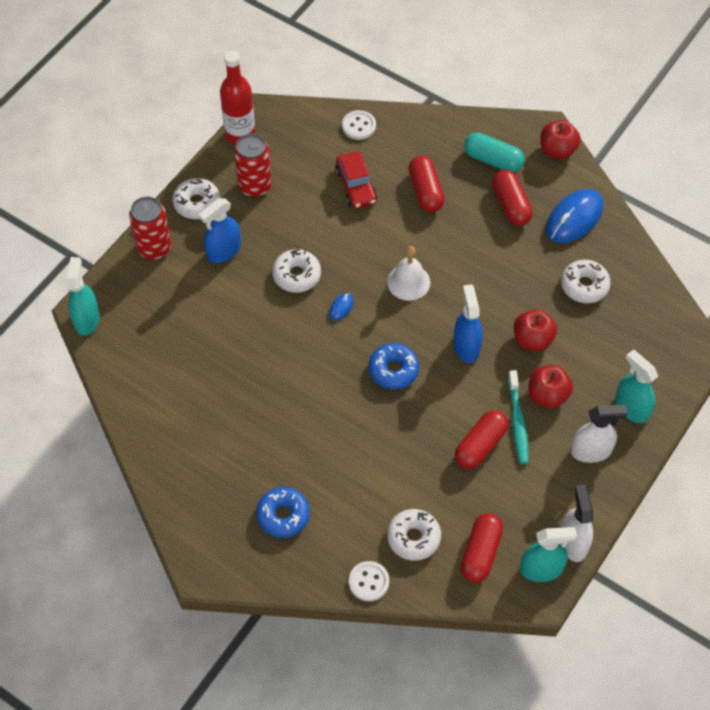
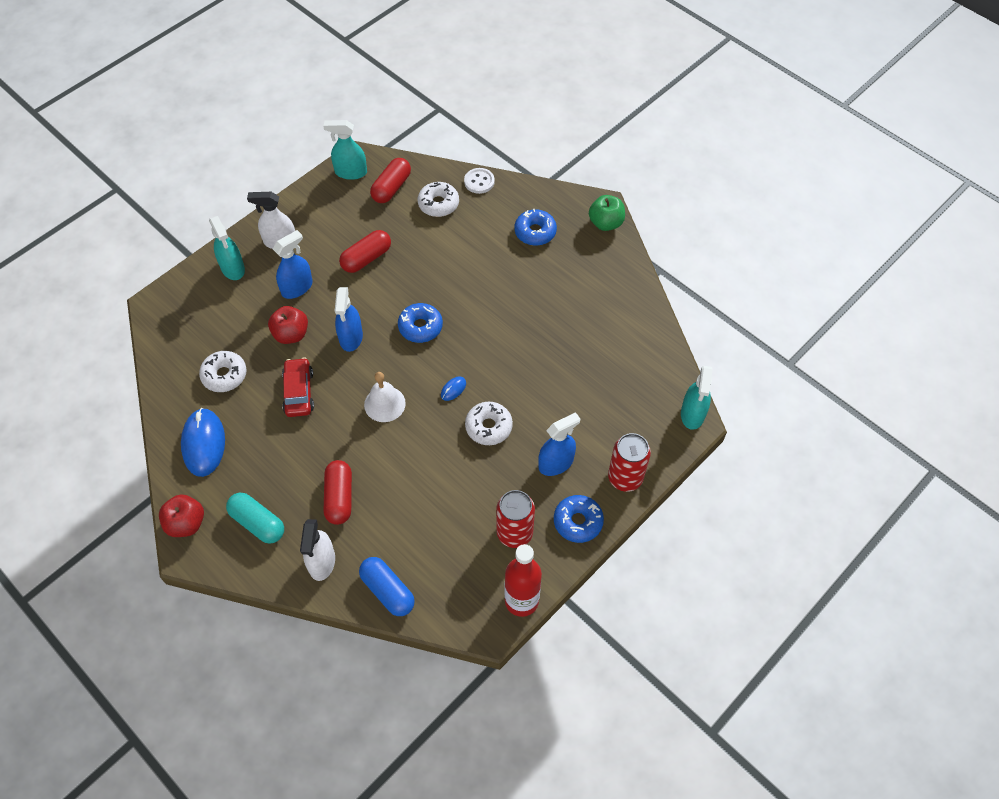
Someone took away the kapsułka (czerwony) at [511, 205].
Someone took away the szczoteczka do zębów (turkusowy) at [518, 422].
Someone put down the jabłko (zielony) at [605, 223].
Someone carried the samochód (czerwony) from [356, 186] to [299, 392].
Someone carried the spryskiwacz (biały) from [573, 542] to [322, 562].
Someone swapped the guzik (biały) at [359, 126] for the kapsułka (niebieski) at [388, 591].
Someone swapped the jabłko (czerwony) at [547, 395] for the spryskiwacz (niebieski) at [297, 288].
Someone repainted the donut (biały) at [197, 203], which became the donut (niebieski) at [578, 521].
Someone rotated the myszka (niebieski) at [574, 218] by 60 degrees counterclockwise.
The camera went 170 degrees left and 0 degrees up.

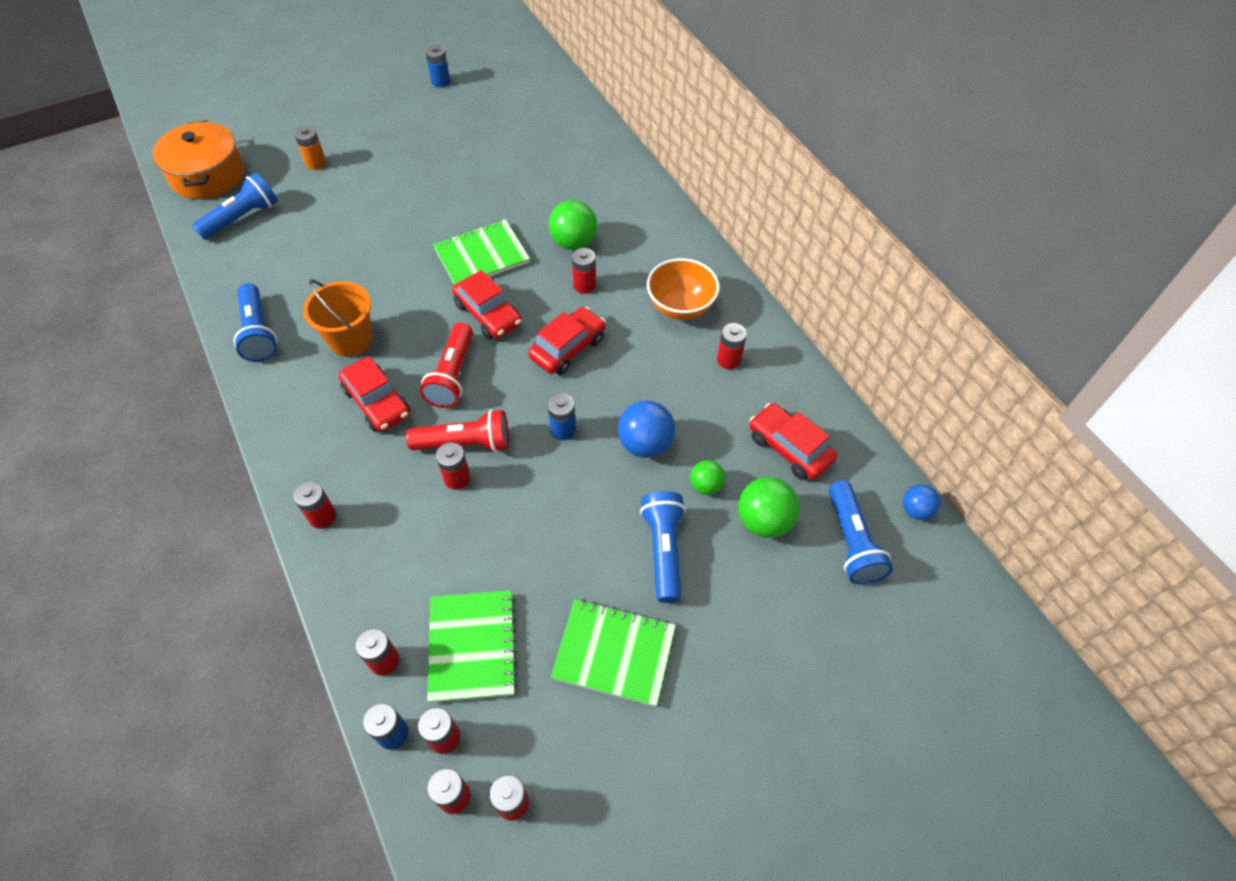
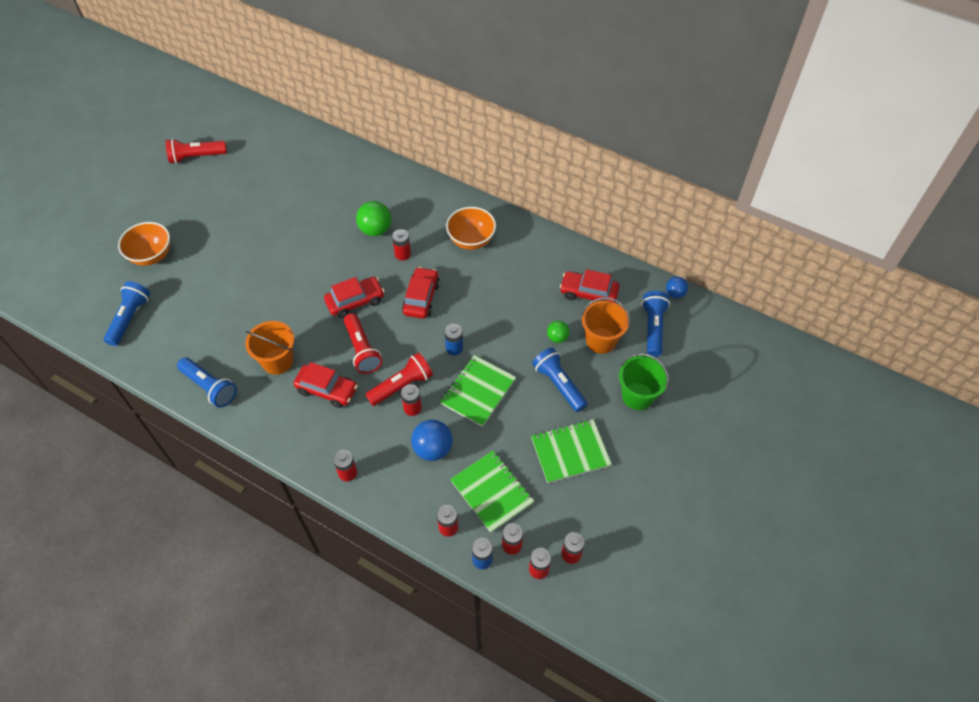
Someone took away the garnek (pomarańczowy) at [208, 175].
Someone took away the bateria (czerwony) at [728, 360].
Someone put down the wiadro (zielony) at [637, 396].
Someone carried the zeszyt (zielony) from [481, 255] to [478, 391].
Someone carried the piłka (niebieski) from [645, 444] to [433, 449].
Someone swapped the bateria (pomarańczowy) at [316, 163] for the miska (pomarańczowy) at [151, 256].
Someone swapped the bateria (niebieski) at [440, 81] for the latarka (czerwony) at [196, 157].
Someone swapped the piłka (zielony) at [763, 521] for the wiadro (pomarańczowy) at [601, 340].
Someone rotated the samochód (czerwony) at [488, 314] by 45 degrees counterclockwise.
Someone rotated the latarka (niebieski) at [851, 542] by 135 degrees counterclockwise.
The camera went 30 degrees left and 0 degrees up.

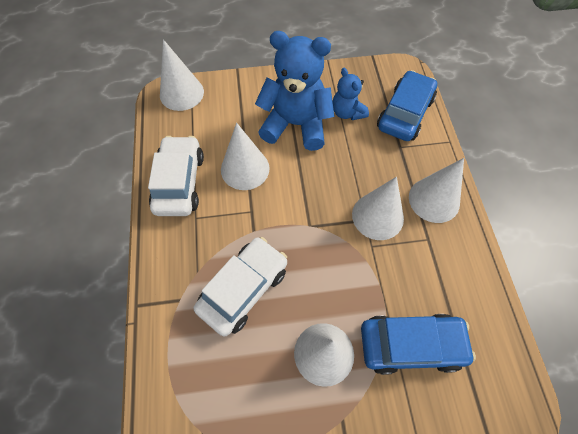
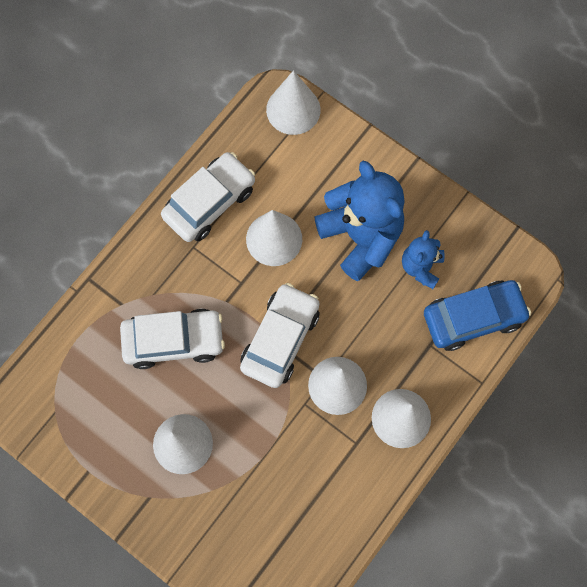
Someone took away the samochód (niebieski) at [411, 345].
Someone put down the samochód (biały) at [280, 339].
The camera went 45 degrees right and 10 degrees up.

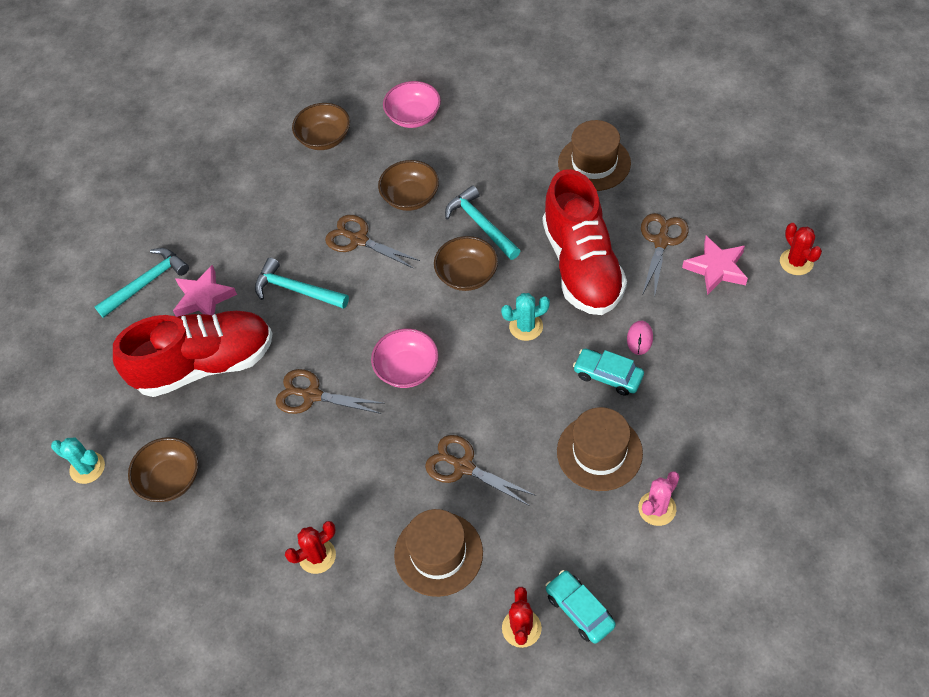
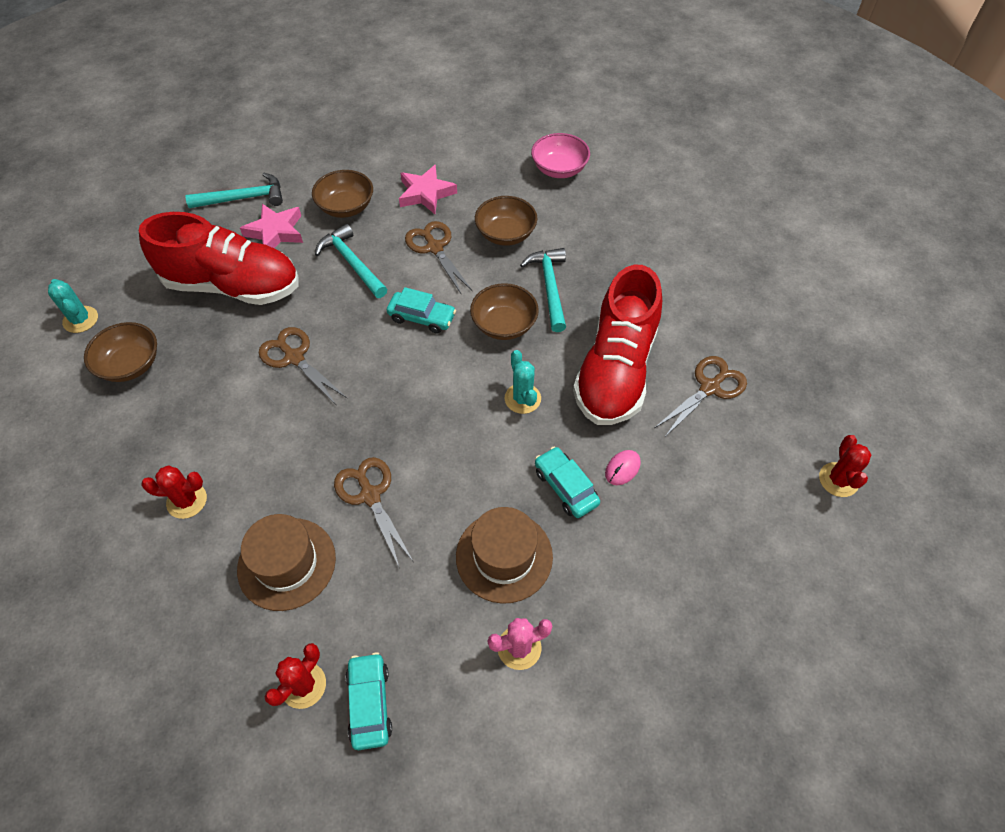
Someone took away the miska (różowy) at [407, 369].
Someone took away the kapelusz (brązowy) at [594, 163].
Someone put down the samochód (turkusowy) at [422, 317].
Someone carried the miska (brązowy) from [324, 138] to [346, 207].
Someone carried the gwiazda (różowy) from [716, 268] to [426, 193].
Someone rotated the kaktus (turkusowy) at [526, 326] by 60 degrees clockwise.
The camera went 25 degrees right and 0 degrees up.

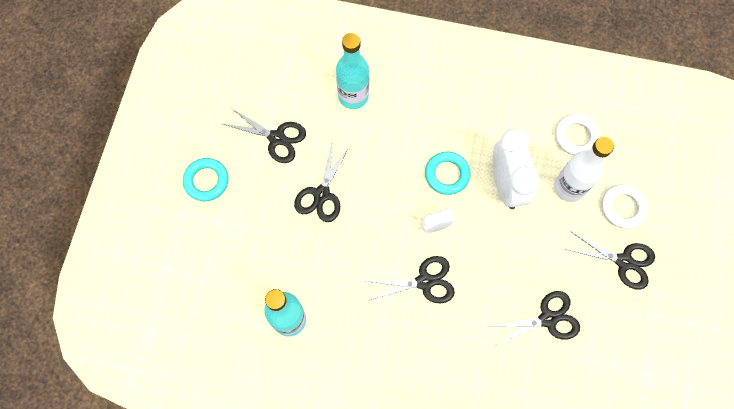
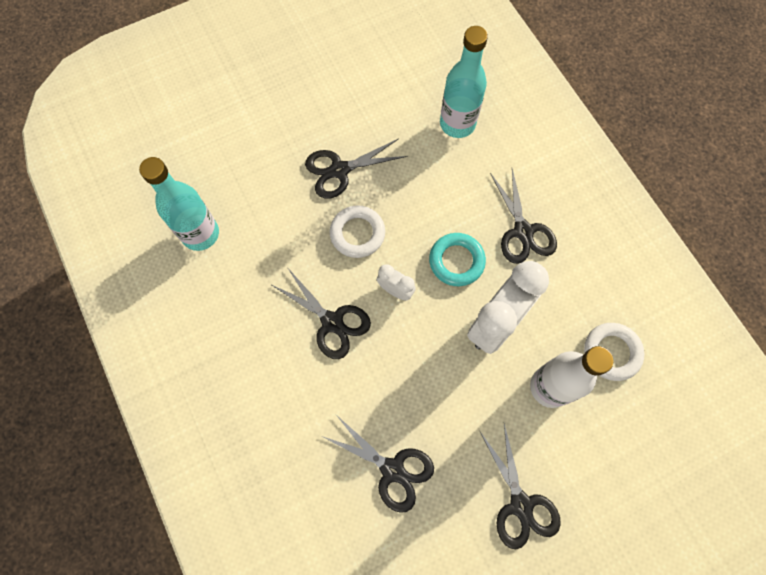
Someone took away the pierścień (turkusowy) at [206, 181].
Someone carried the nożyczki (czarny) from [277, 138] to [523, 231].
Someone carried the pierścień (biały) from [622, 207] to [357, 233].
The camera went 50 degrees right and 0 degrees up.

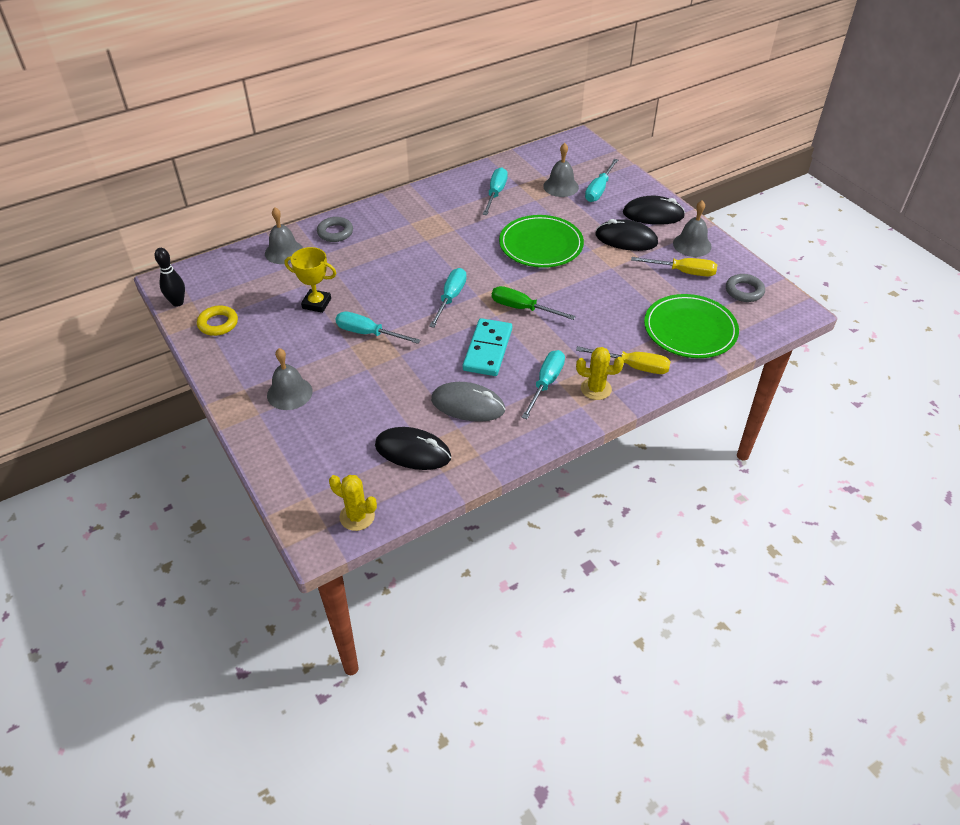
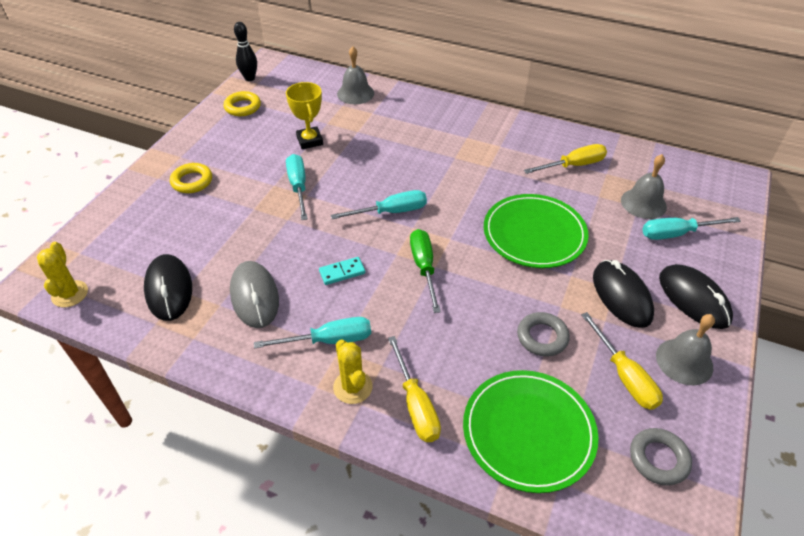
Someone carried the pierścień (szary) from [335, 232] to [542, 337].
Someone swapped the dzwonek (szary) at [289, 393] for the pierścień (żółty) at [192, 181].
Someone repainted the śrubokręt (turkusowy) at [495, 193], which became the śrubokręt (żółty) at [573, 165].
Someone scaled the kostka domina (turkusowy) at [487, 349] by 0.52.
The camera went 55 degrees right and 0 degrees up.

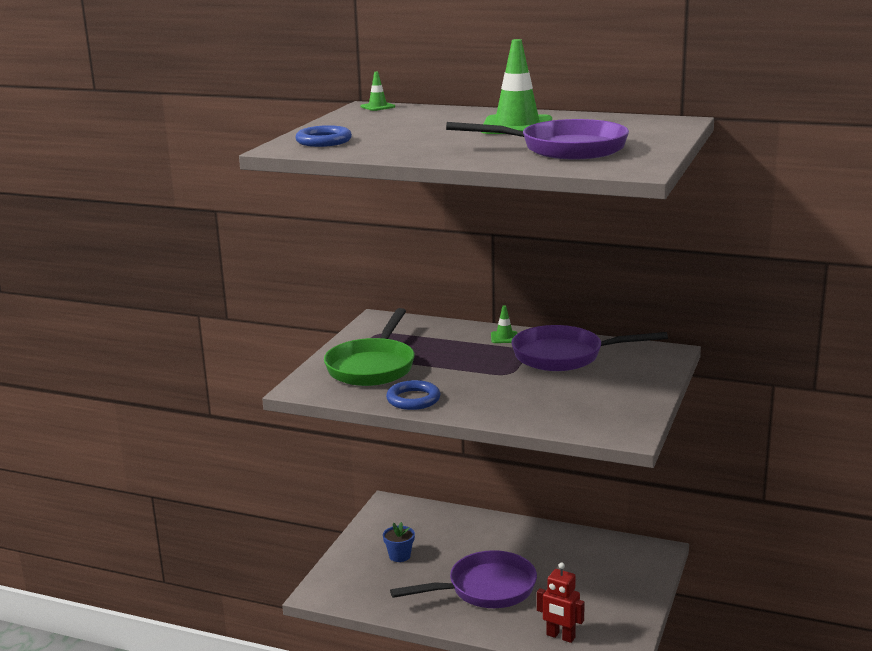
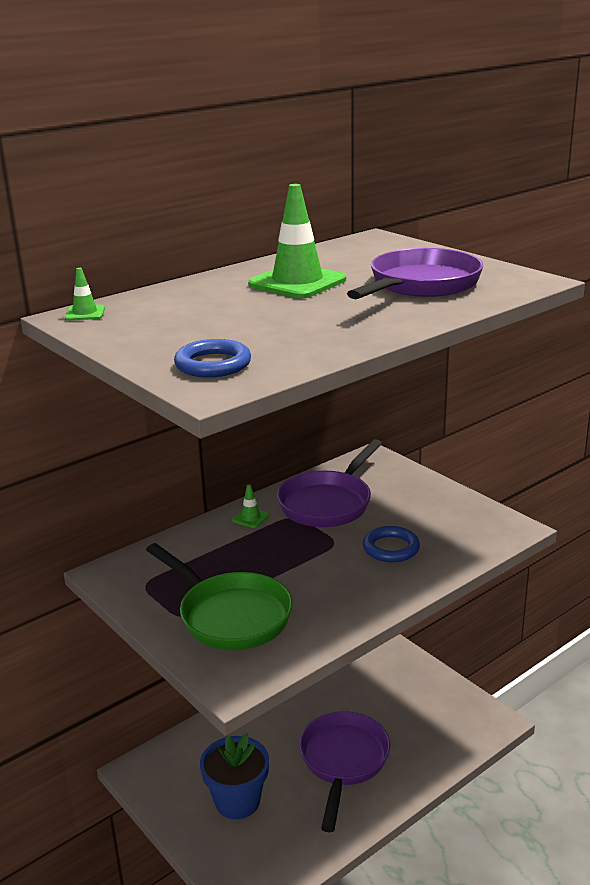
Someone took away the robot (czerwony) at [560, 636].
Someone carried the pierścień (niebieski) from [413, 399] to [391, 548].
Someone scaled the doniczka (niebieski) at [399, 556] by 1.84.
The camera went 60 degrees left and 5 degrees up.

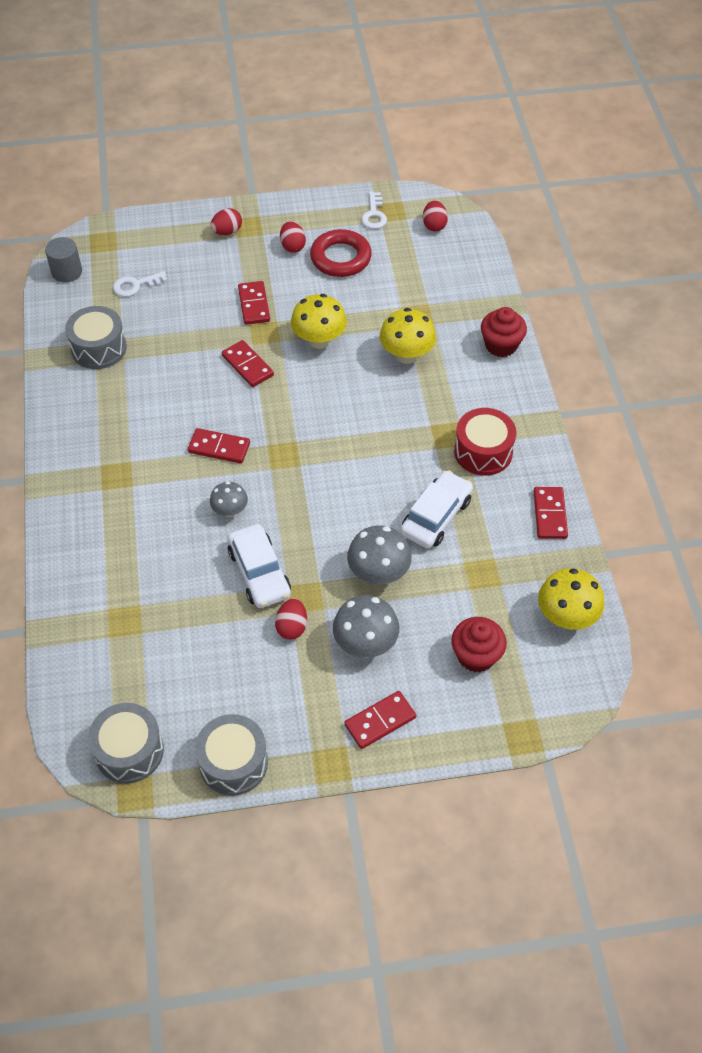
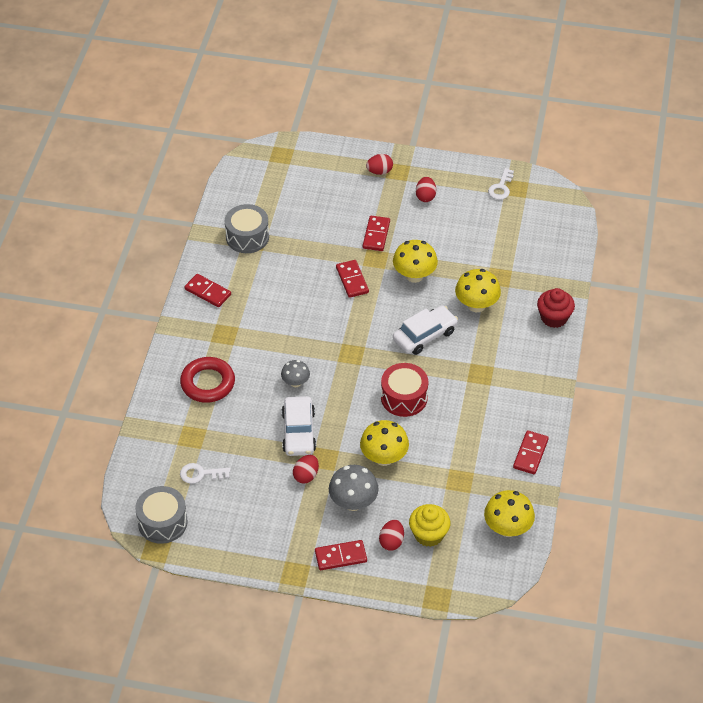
Someone took away the walec (szary) at [67, 272].
Someone took away the bęben (szary) at [233, 762].
Someone carried the klucz (biały) from [135, 285] to [200, 474].
Someone carried the kostka domina (czerwony) from [219, 447] to [208, 292].
Someone carried the pierścień (czerwony) from [340, 258] to [208, 383].
Someone carried the samochód (biały) from [436, 516] to [425, 335].
Someone carried the jajko (czerwony) from [434, 225] to [391, 541].
Someone carried the bęben (czerwony) from [483, 452] to [404, 398].
Someone repainted the grzyb (szary) at [378, 573], which became the grzyb (żółty) at [384, 457].
Someone repainted the muffinka (czerwony) at [476, 655], which became the muffinka (żółty) at [428, 534].
The camera went 20 degrees right and 5 degrees down.

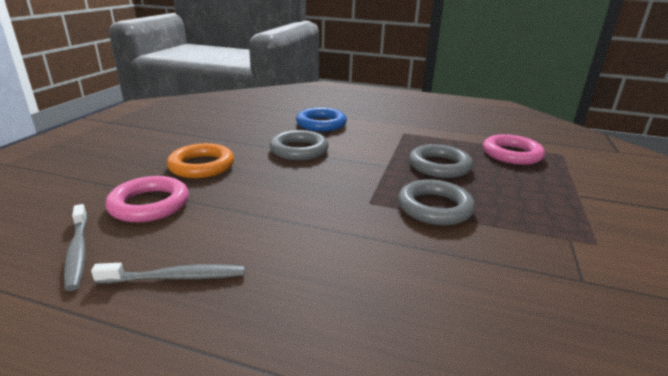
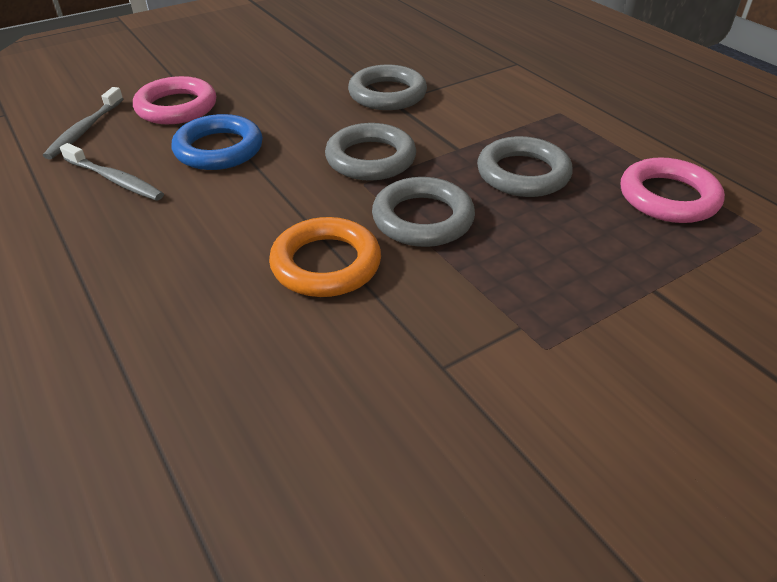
Someone put down the pierścień (szary) at [370, 158].
Someone carried the pierścień (pomarańczowy) from [201, 166] to [326, 264].
Someone carried the pierścień (niebieski) from [321, 124] to [219, 149].
The camera went 40 degrees right and 15 degrees up.

